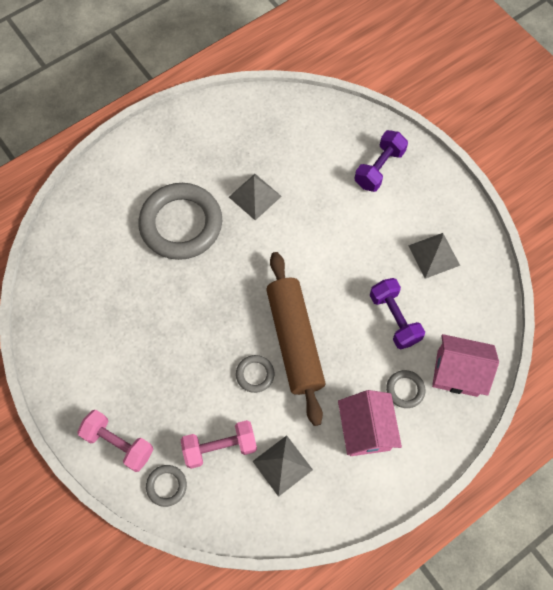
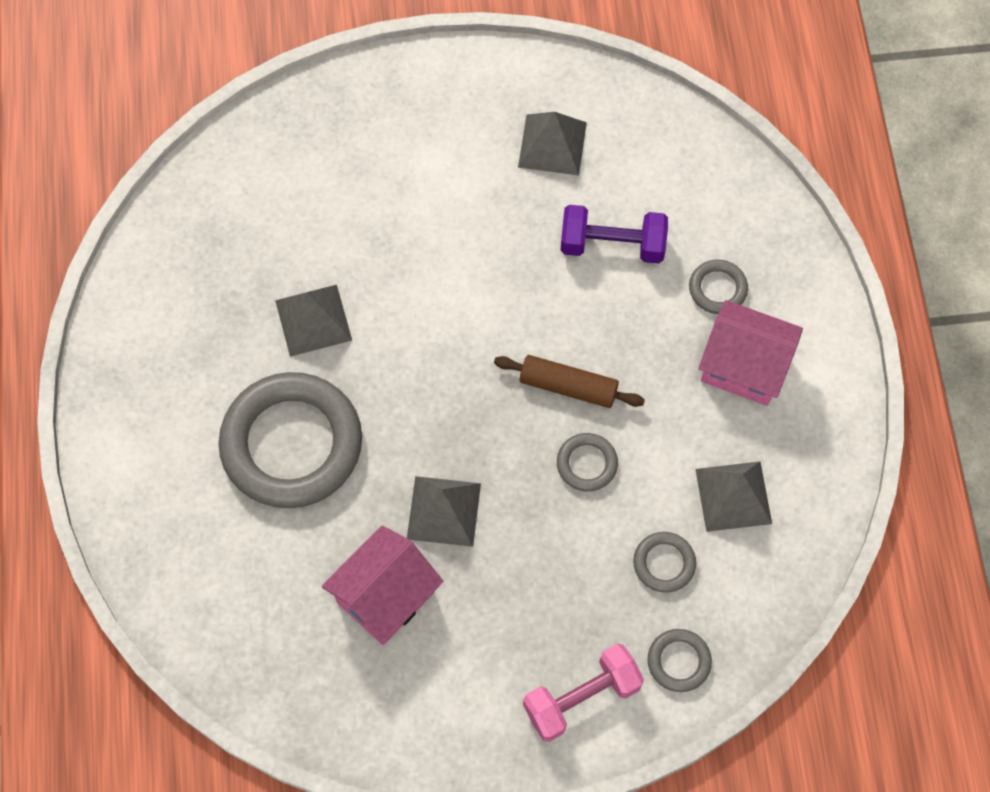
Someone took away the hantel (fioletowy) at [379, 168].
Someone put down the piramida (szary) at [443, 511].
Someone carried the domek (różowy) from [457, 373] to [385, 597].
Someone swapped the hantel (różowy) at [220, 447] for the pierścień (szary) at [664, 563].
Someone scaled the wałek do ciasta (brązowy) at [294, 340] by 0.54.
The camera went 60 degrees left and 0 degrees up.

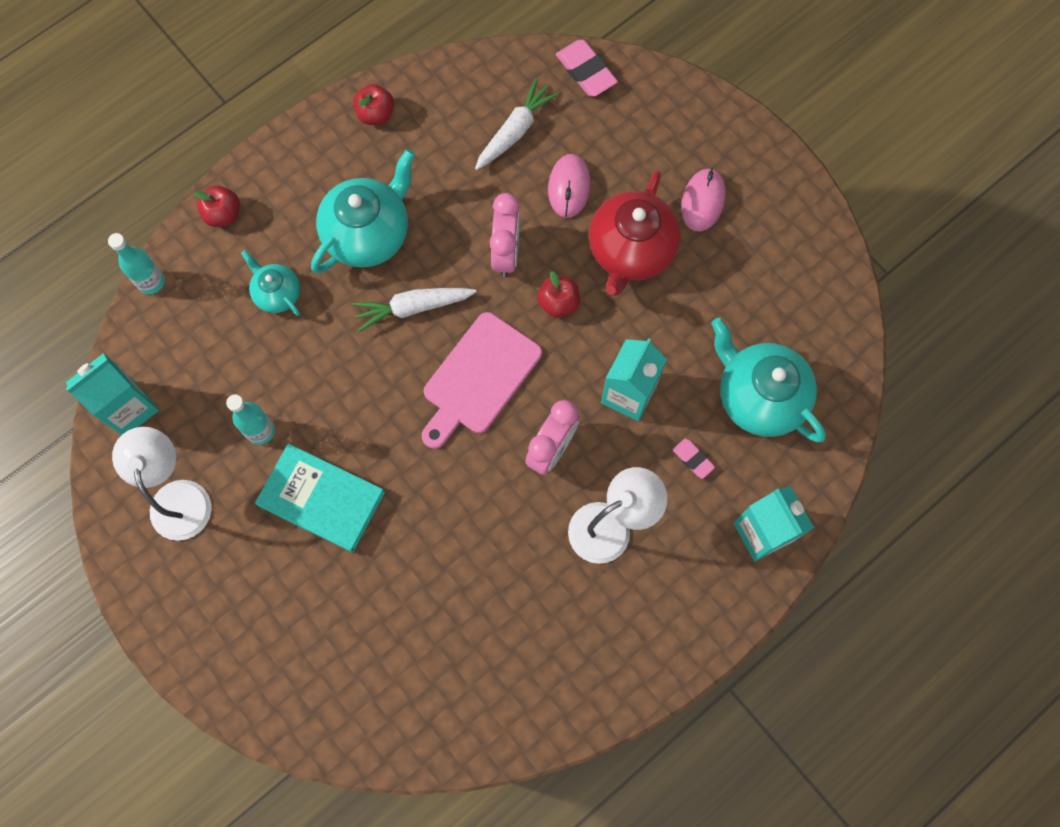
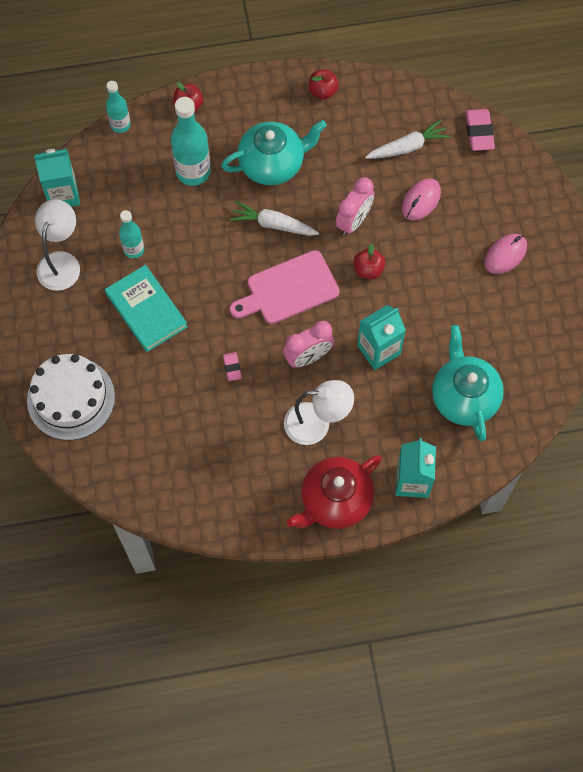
Someone put down the tort (biały) at [71, 398].
Someone carried the imbryk (czerwony) from [630, 251] to [335, 501].
Someone carried the gumka do mazania (różowy) from [693, 459] to [232, 367].
Someone swapped the imbryk (turkusowy) at [277, 294] for the butelka (turkusowy) at [193, 172].
The camera went 30 degrees right and 5 degrees down.

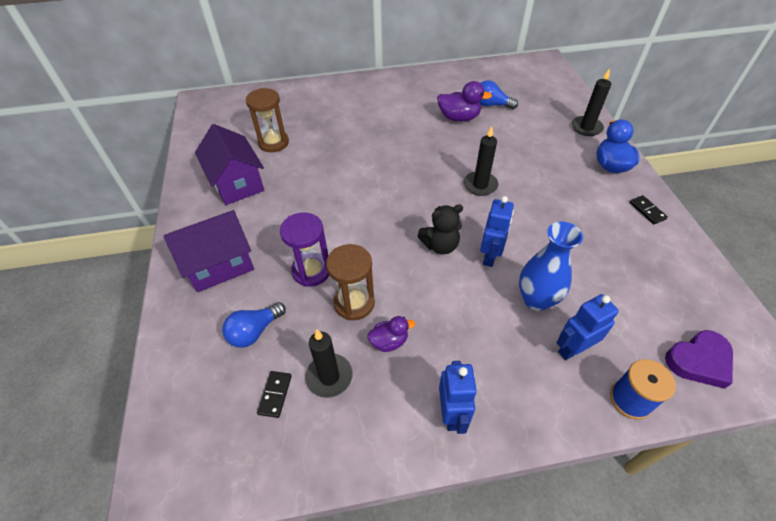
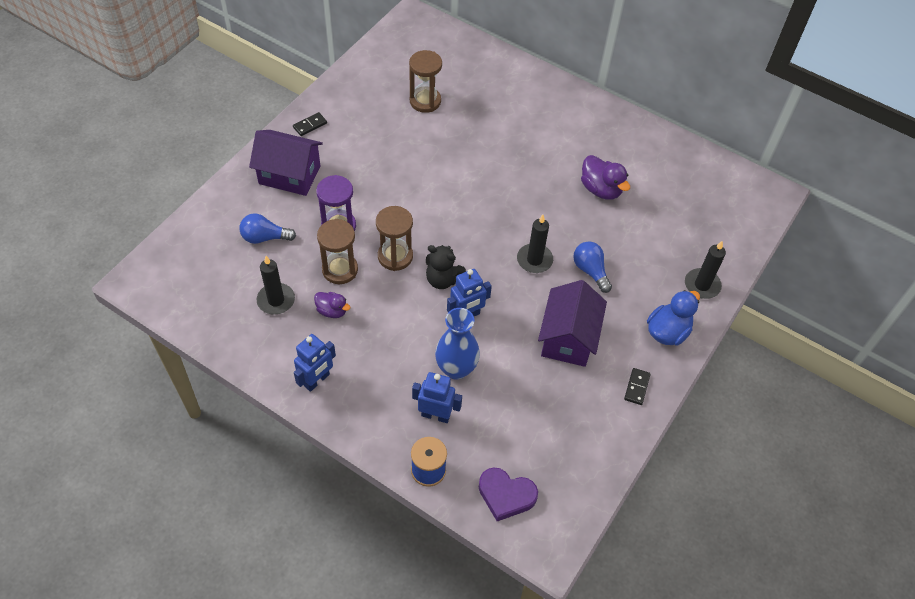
Someone put down the klepsydra (brązowy) at [395, 256].
Someone carried the domek (fioletowy) from [237, 183] to [568, 338].
Someone carried the kostka domina (czarny) from [275, 394] to [310, 125].
Someone carried the żarówka (niebieski) from [491, 105] to [590, 271].
The camera went 40 degrees right and 5 degrees up.

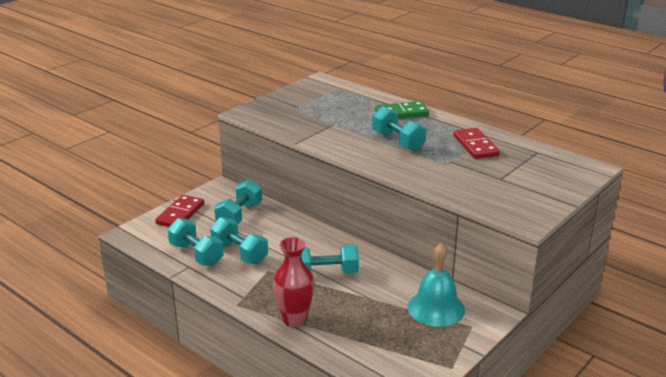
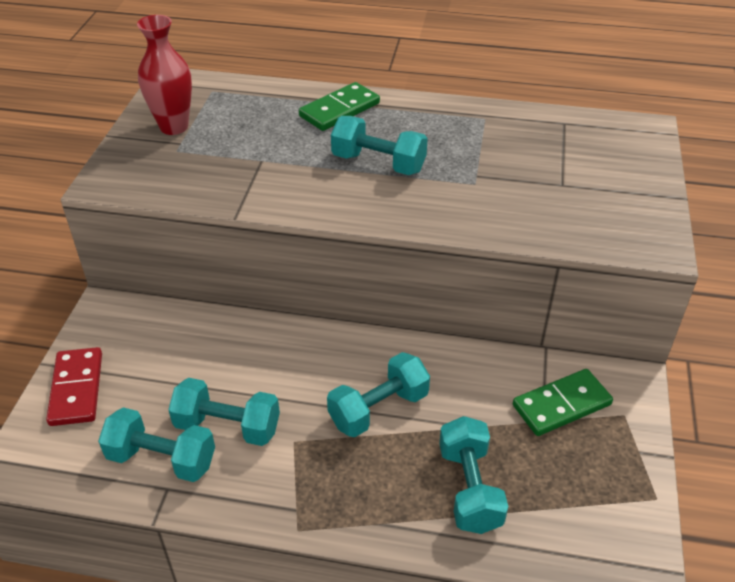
Someone took away the kostka domina (czerwony) at [475, 146].
Someone carried the hantel (turkusowy) from [239, 215] to [469, 488].
Someone carried the wazon (czerwony) from [294, 320] to [174, 127].
Someone swapped the dzwonek (turkusowy) at [436, 308] for the kostka domina (zielony) at [561, 405].
The camera went 30 degrees left and 15 degrees up.

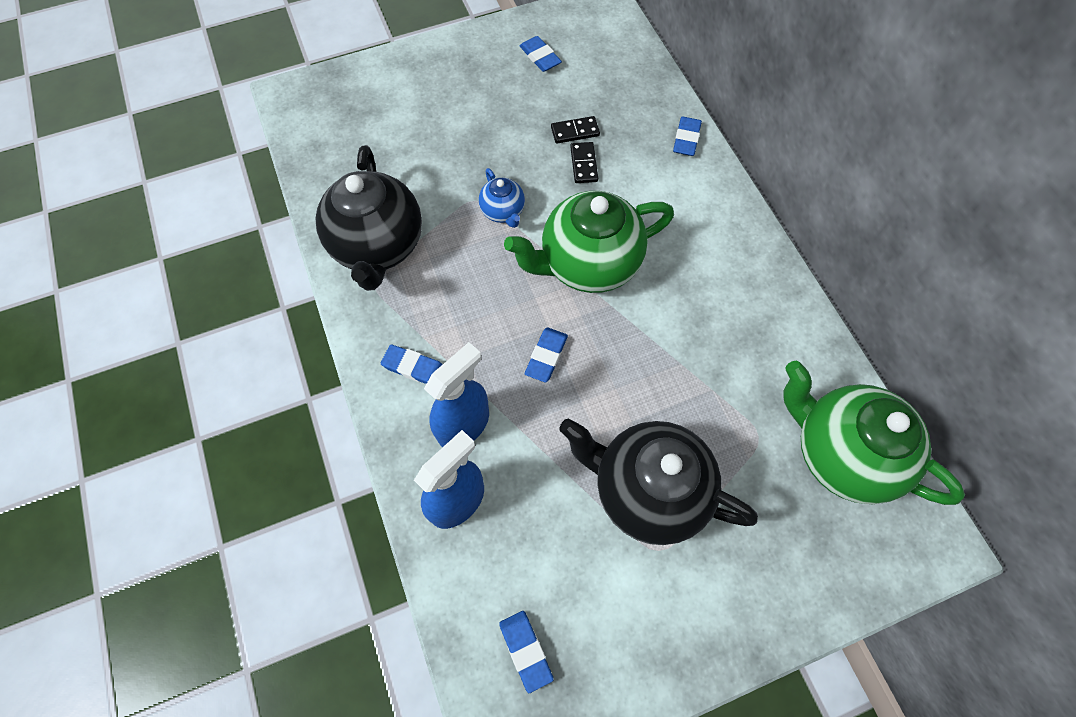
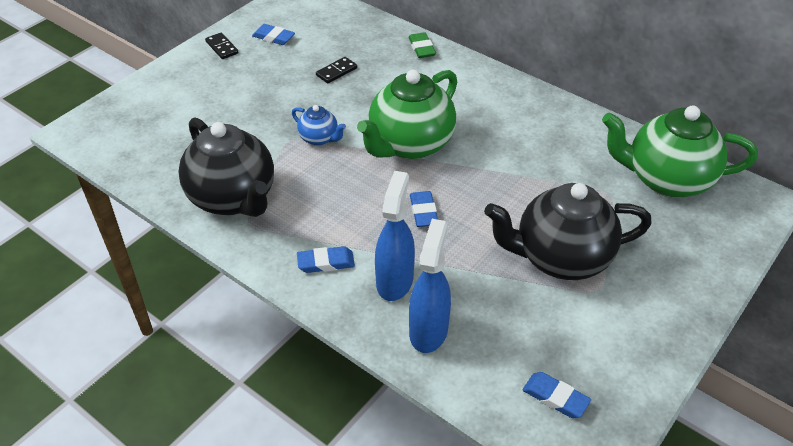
Someone carried the kostka domina (czarny) from [583, 164] to [222, 47].
Someone repainted the gumka do mazania (niebieski) at [686, 139], which became the gumka do mazania (zielony) at [422, 48].
The camera went 30 degrees left and 20 degrees down.

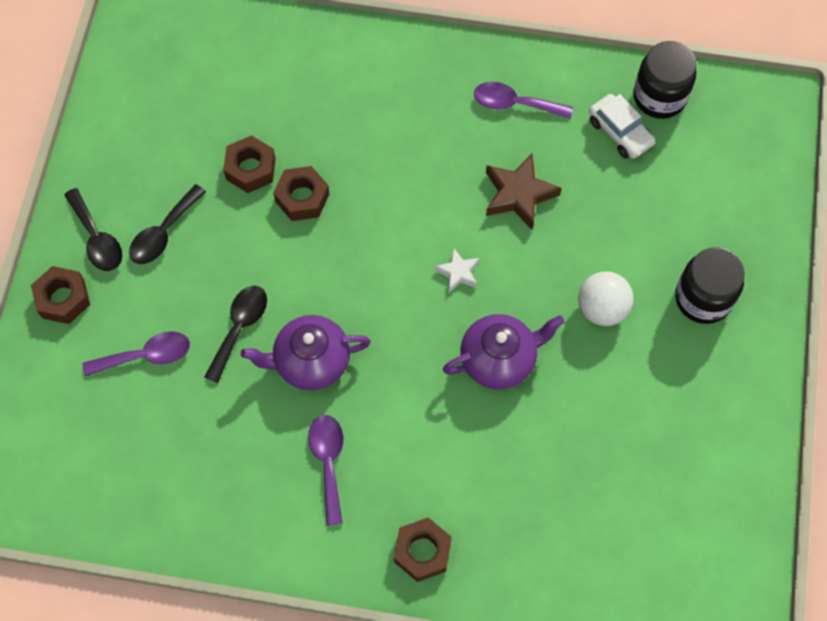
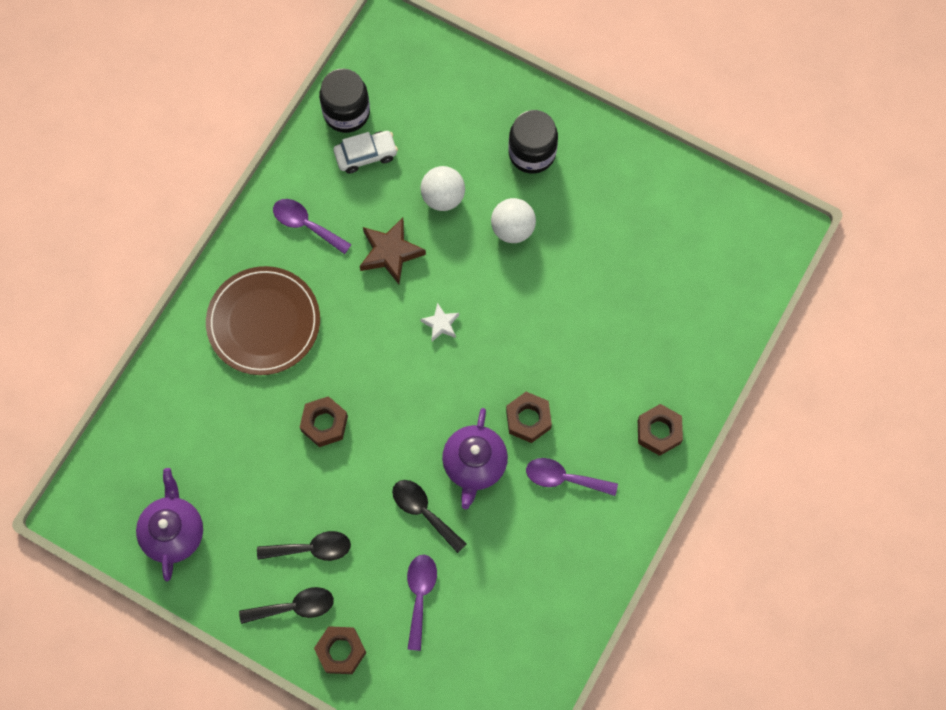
Someone put down the talerz (brązowy) at [264, 322].
Someone put down the piłka (biały) at [443, 197].
Someone carried the nakrętka (brązowy) from [250, 169] to [528, 419].
Someone carried the imbryk (fioletowy) from [499, 359] to [174, 532].
Someone rotated the łyżka (czarny) at [163, 233] by 60 degrees counterclockwise.
Someone rotated the łyżka (fioletowy) at [514, 104] by 90 degrees clockwise.
The camera went 70 degrees left and 5 degrees up.

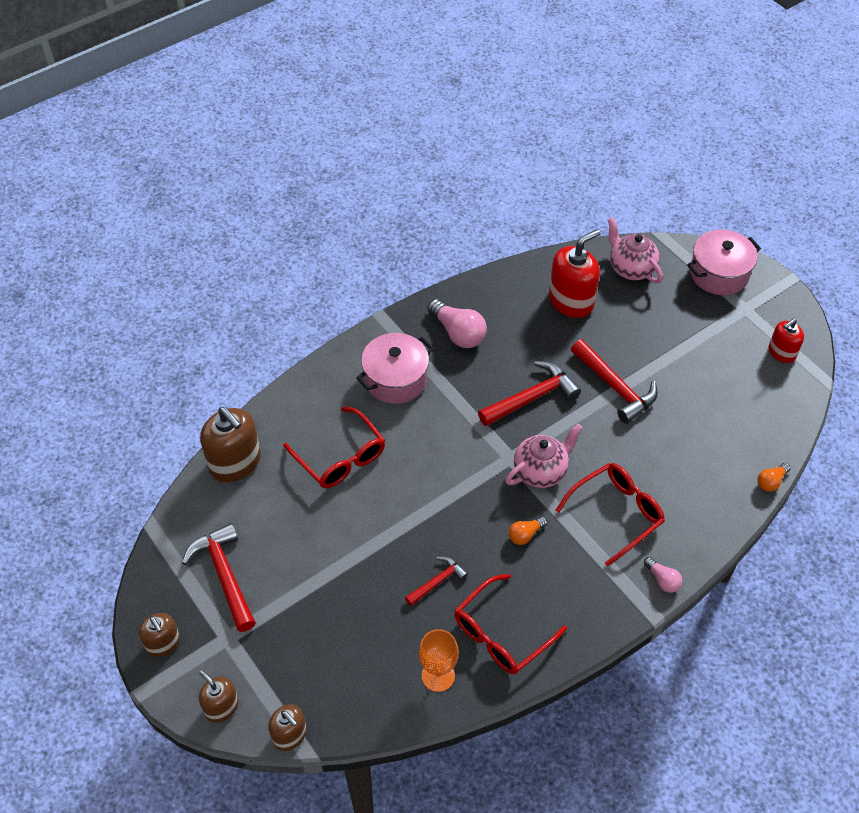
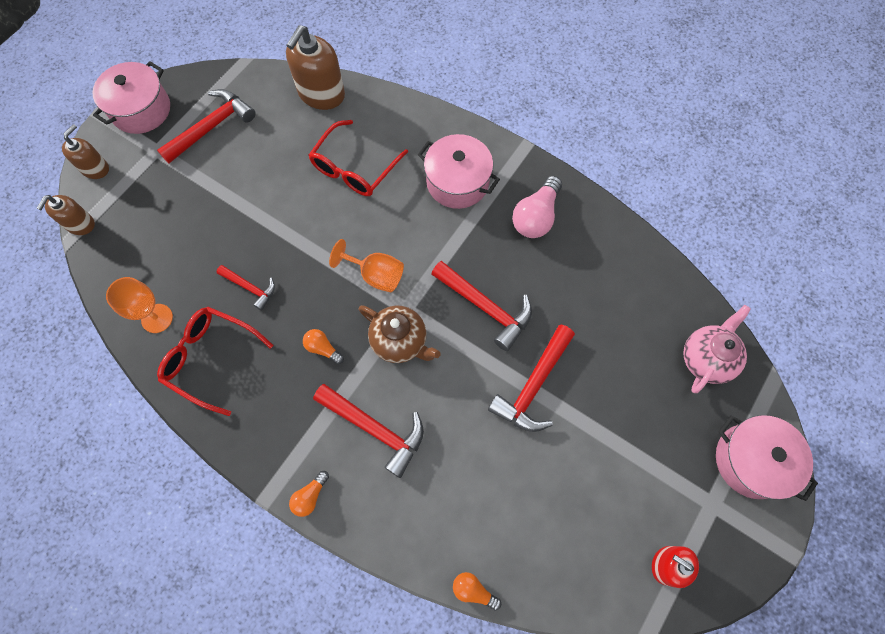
Someone took away the dozownik mydła (czerwony) at [571, 301].
Someone put down the kielich (pomarańczowy) at [375, 275].
Someone swapped the dozownik mydła (brązowy) at [163, 643] for the garnek (różowy) at [141, 110].
Someone swapped the okulary (czerwony) at [616, 513] for the młotek (czerwony) at [375, 429].
Someone repainted the imbryk (różowy) at [541, 471], which became the imbryk (brązowy) at [400, 342].
Someone repainted the żarówka (różowy) at [662, 580], which became the żarówka (pomarańczowy) at [310, 496].
The camera went 70 degrees right and 15 degrees up.

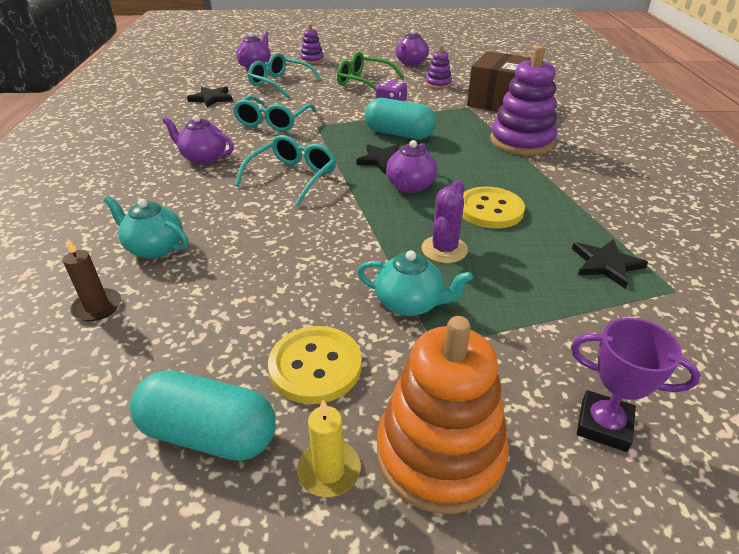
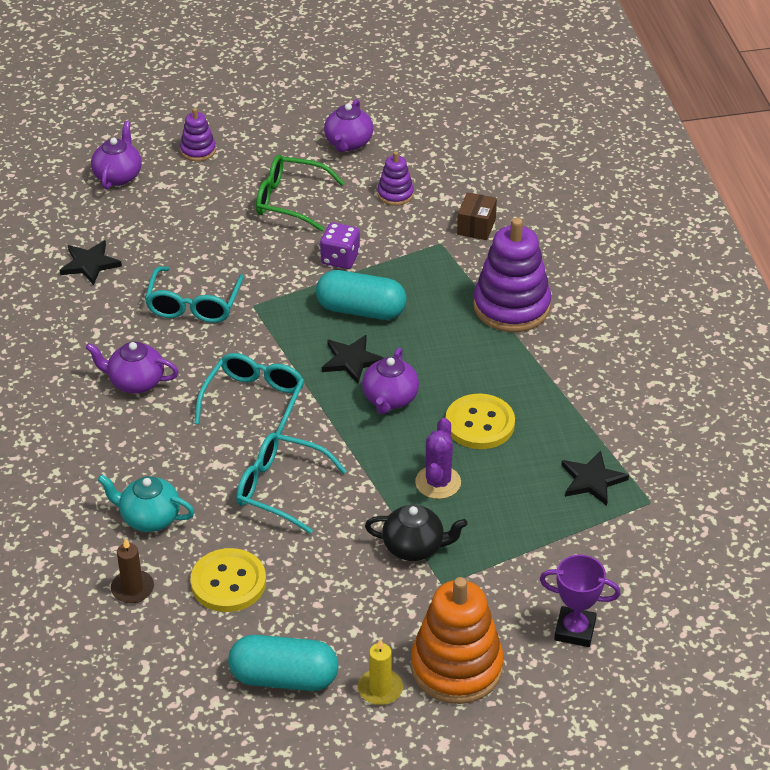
Someone carried the okulary (turkusowy) from [280, 83] to [280, 488].
Someone carried the guzik (żółty) from [315, 366] to [228, 582].
Someone repainted the imbryk (turkusowy) at [410, 303], which became the imbryk (czarny) at [414, 547].
Someone scaled the pudełko (brązowy) at [495, 101] by 0.52.
The camera went 10 degrees left and 5 degrees up.

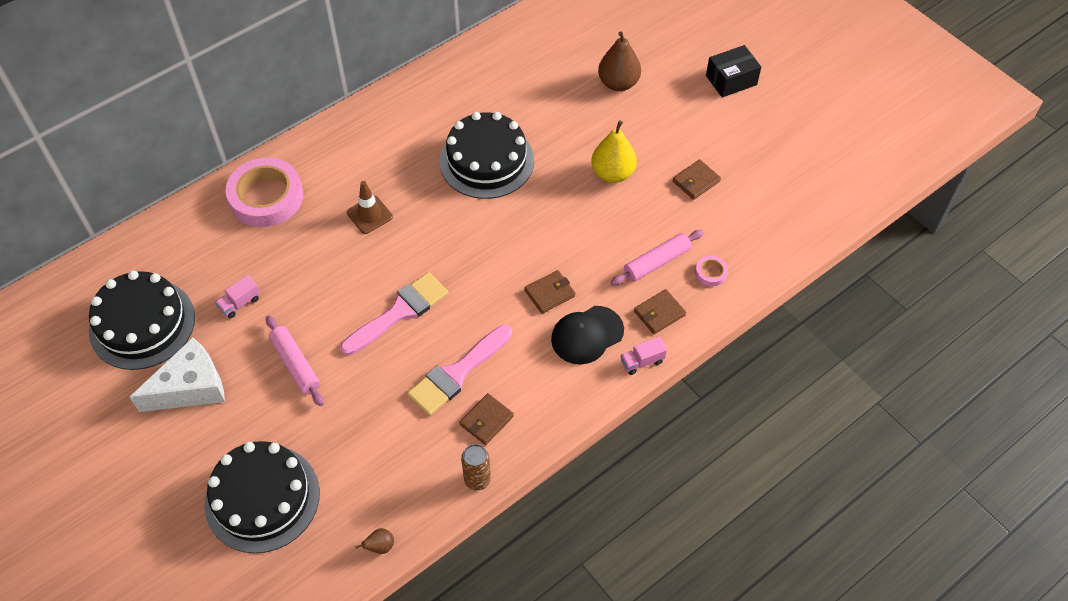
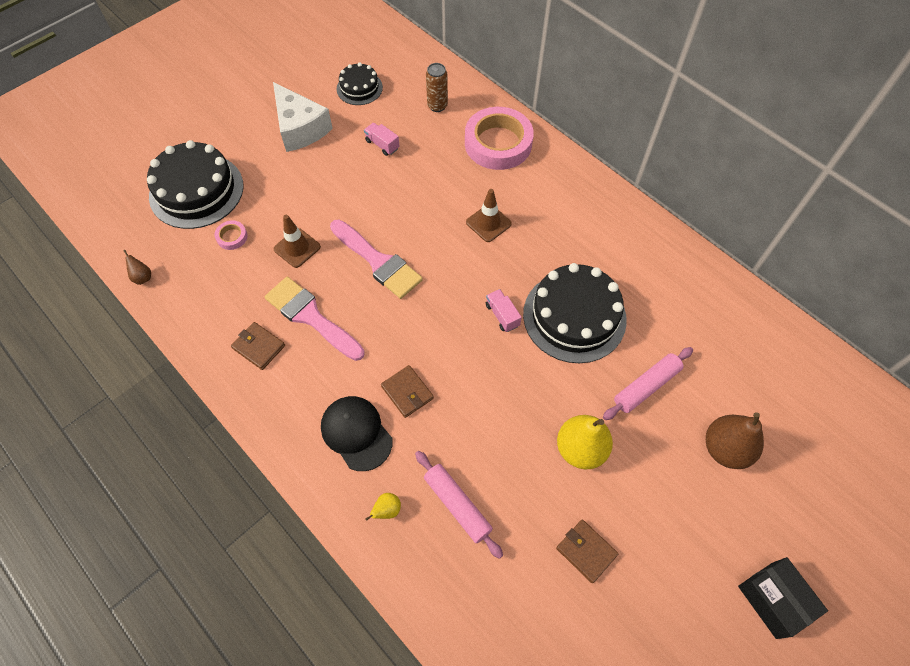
Someone put down the pachołek (brązowy) at [297, 248].
Someone carried the wałek do ciasta (różowy) from [295, 364] to [646, 386].
Someone carried the puszka (brązowy) from [477, 480] to [437, 106].
Someone carried the ciężarówka (różowy) from [642, 361] to [502, 315].
Someone carried the taśma klejąca (różowy) from [710, 273] to [232, 237].
Someone swapped the portfel (brązowy) at [659, 313] for the gruszka (żółty) at [387, 510].
Someone scaled the tort (czarny) at [142, 324] by 0.54.
The camera went 85 degrees right and 5 degrees up.

